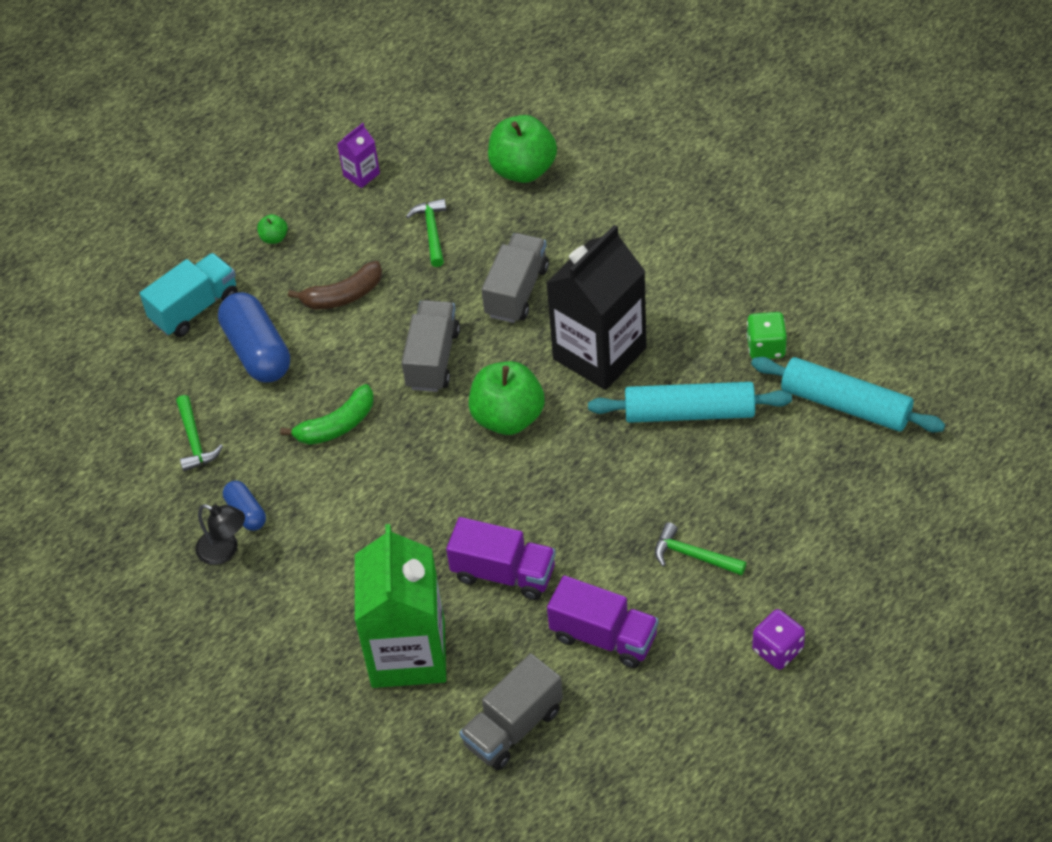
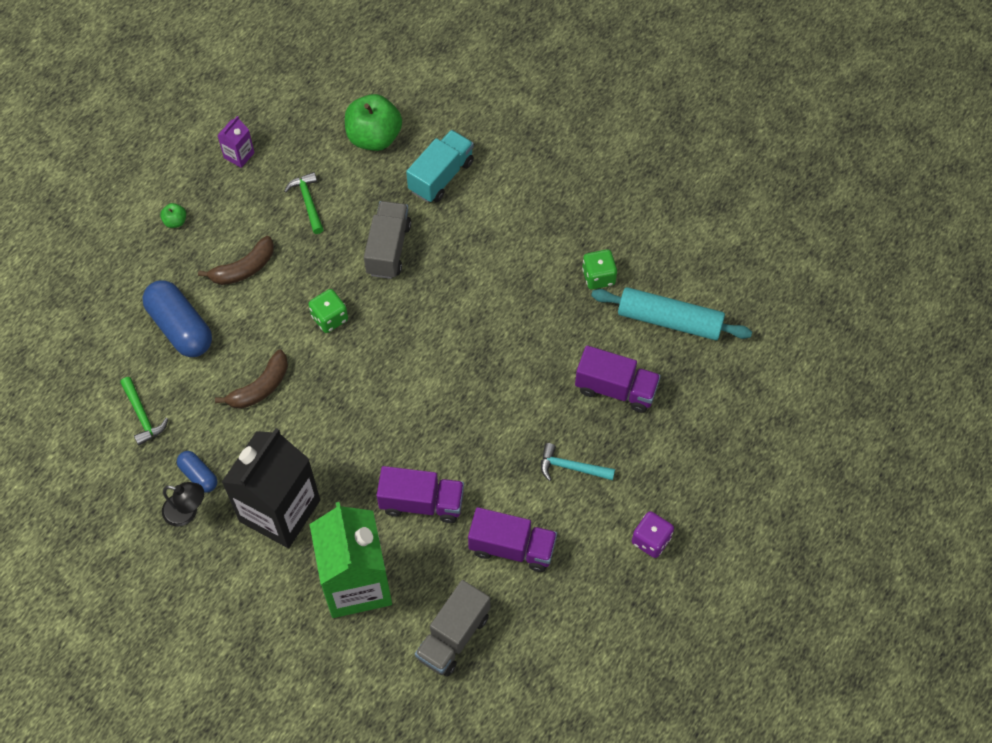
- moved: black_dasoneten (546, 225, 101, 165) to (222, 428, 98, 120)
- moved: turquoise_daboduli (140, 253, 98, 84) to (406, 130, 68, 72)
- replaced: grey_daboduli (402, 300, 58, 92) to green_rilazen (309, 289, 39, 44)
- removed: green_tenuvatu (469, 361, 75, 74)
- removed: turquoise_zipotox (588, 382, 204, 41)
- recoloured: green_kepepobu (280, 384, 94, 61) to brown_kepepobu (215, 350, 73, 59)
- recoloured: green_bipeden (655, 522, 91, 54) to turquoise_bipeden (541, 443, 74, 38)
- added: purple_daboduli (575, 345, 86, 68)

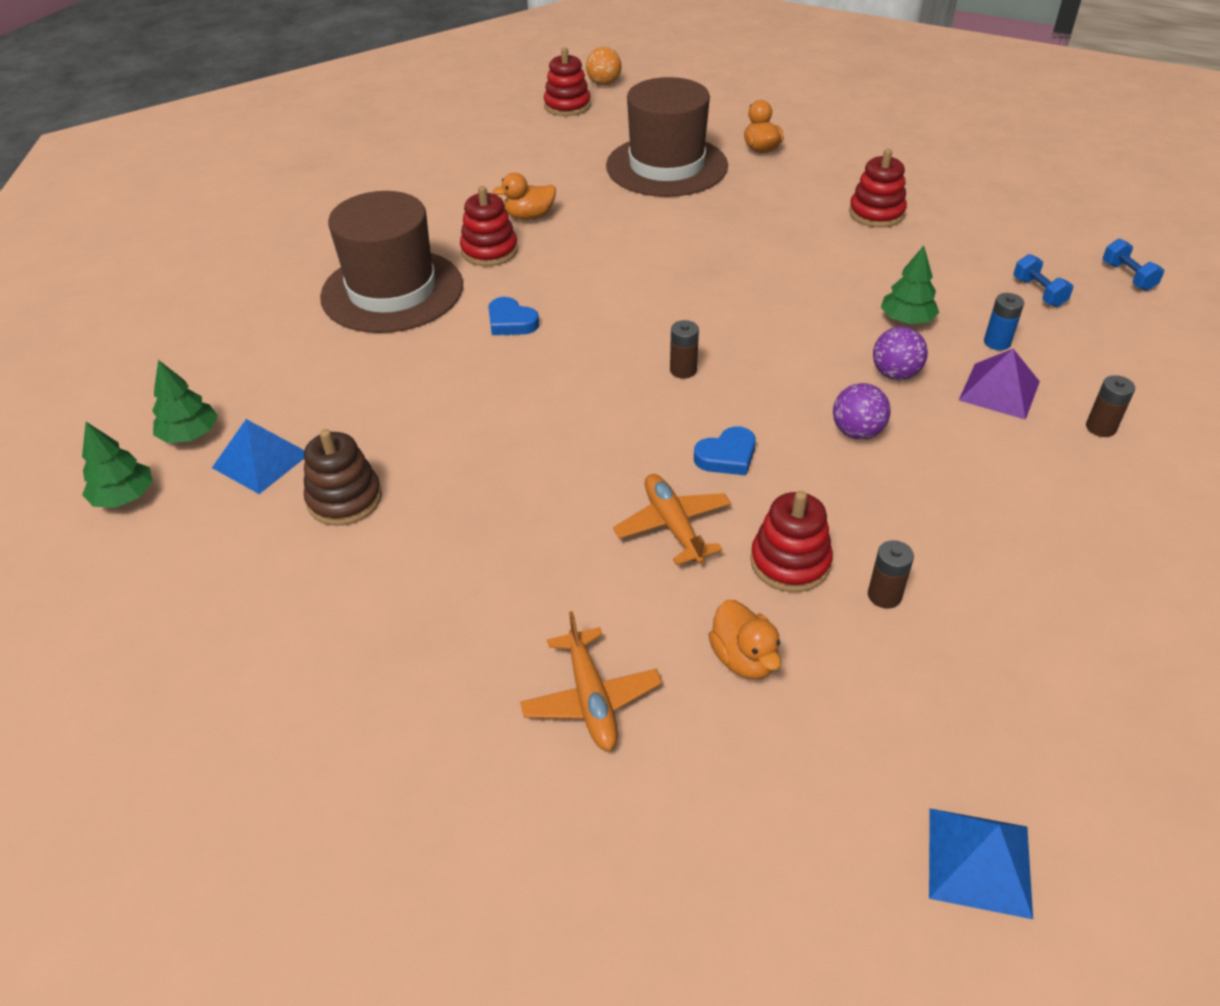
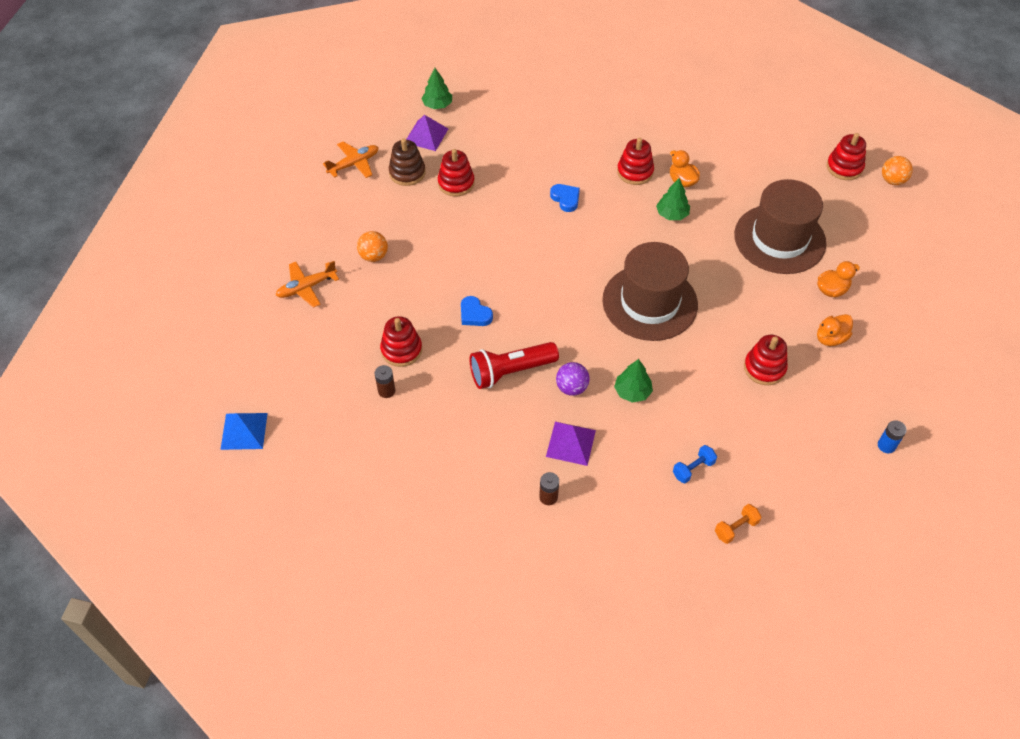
- moved: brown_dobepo (320, 191, 143, 142) to (602, 242, 96, 99)
- recoloured: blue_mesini (1103, 239, 61, 52) to orange_mesini (715, 504, 47, 40)
- moved: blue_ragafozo (984, 293, 40, 57) to (878, 420, 29, 33)
- turned: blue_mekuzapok (488, 297, 51, 38) = (550, 184, 30, 28) 120 degrees clockwise
- removed: brown_ragafozo (670, 320, 29, 59)
- replaced: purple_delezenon (833, 383, 58, 56) to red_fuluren (470, 342, 89, 47)
- recoloured: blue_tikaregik (212, 419, 93, 75) to purple_tikaregik (406, 115, 42, 36)
- moved: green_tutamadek (82, 422, 71, 86) to (656, 178, 34, 42)
- moved: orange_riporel (613, 474, 118, 91) to (323, 142, 56, 36)
- moved: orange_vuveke (708, 600, 73, 80) to (817, 314, 36, 32)
- added: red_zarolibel (438, 149, 37, 47)
- added: orange_delezenon (357, 231, 31, 31)

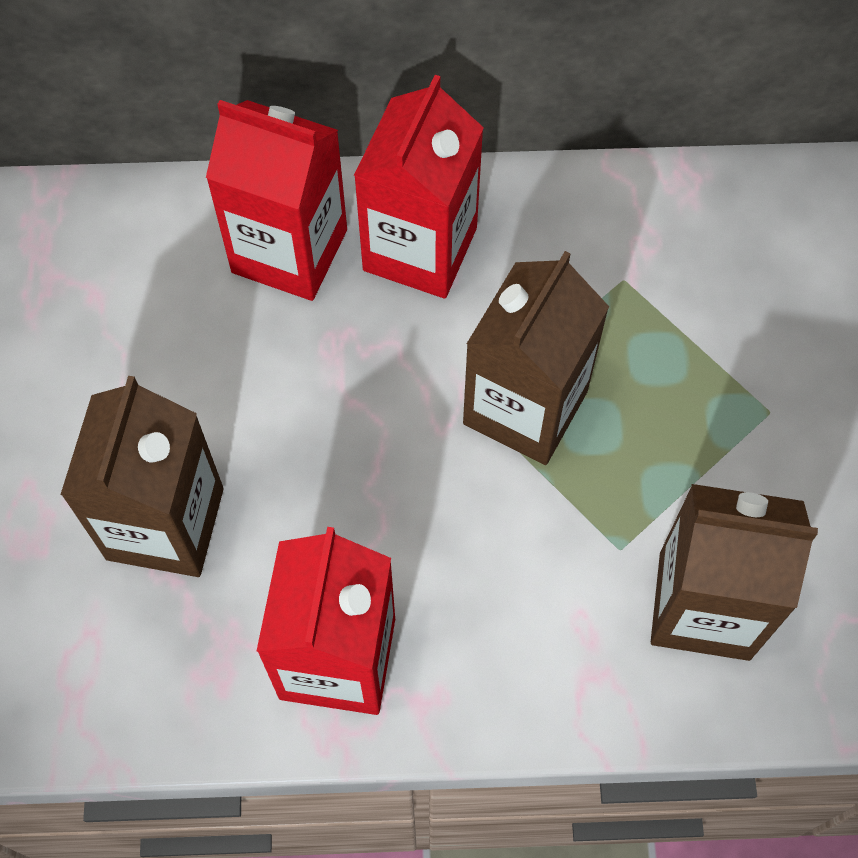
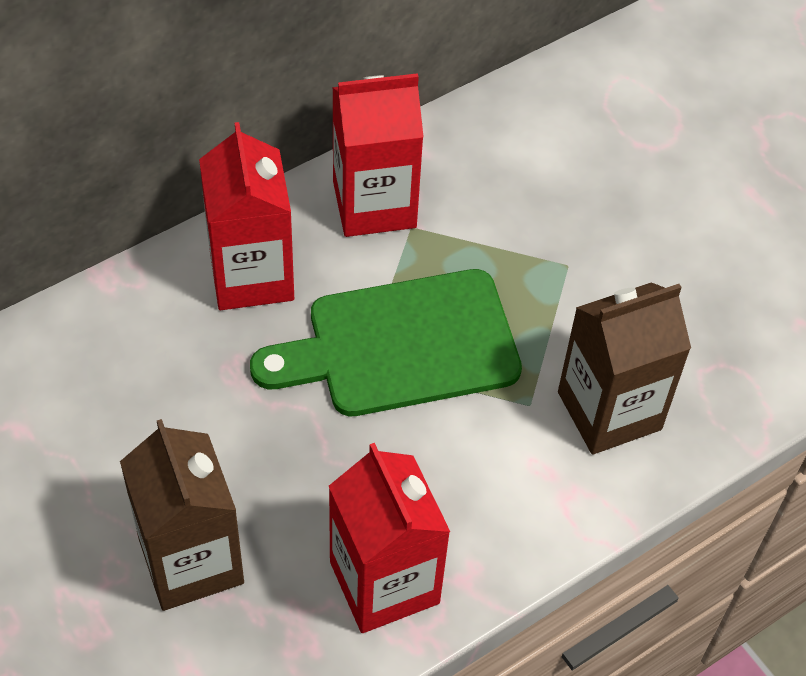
- moved: red_dasoneten (206, 100, 141, 201) to (332, 73, 92, 164)
- replaced: brown_dasoneten (463, 251, 146, 214) to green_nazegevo (250, 269, 272, 147)

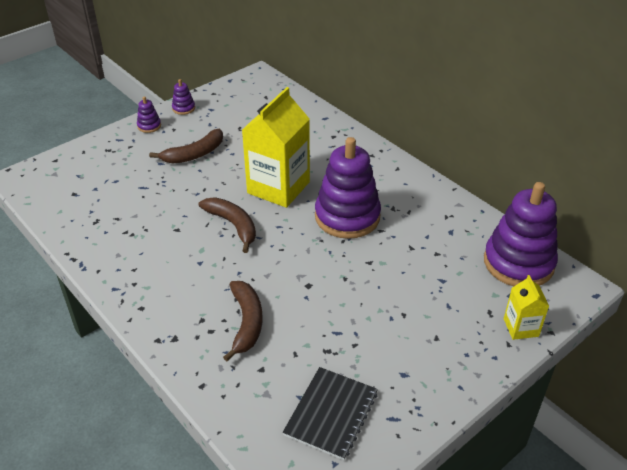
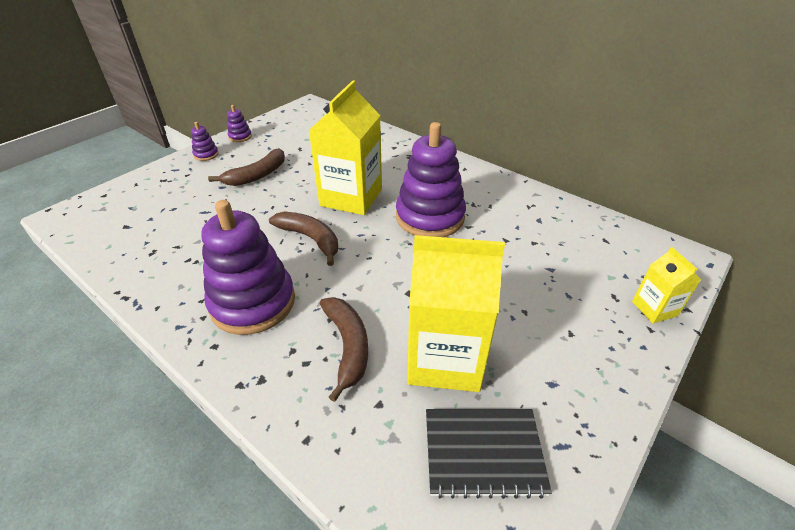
- moved: purple_zarolibel (484, 182, 74, 104) to (201, 200, 94, 135)
- turned: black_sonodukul (283, 367, 95, 93) = (426, 409, 126, 90) 75 degrees clockwise
- added: yellow_dasoneten (407, 235, 98, 157)

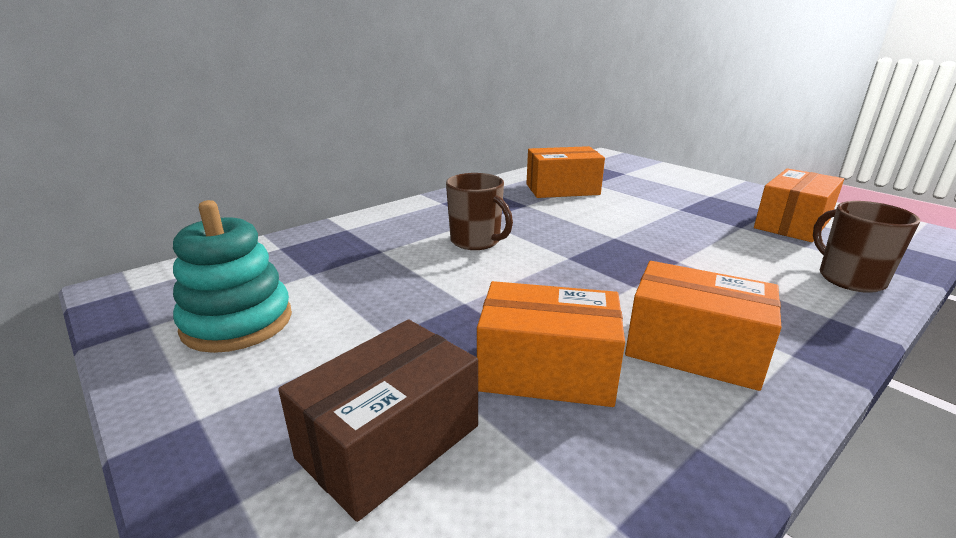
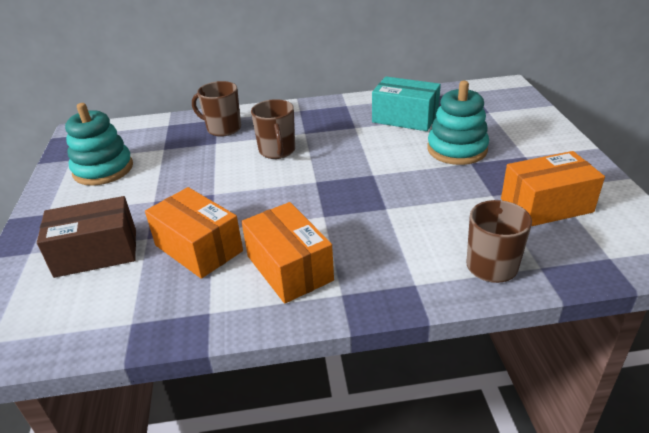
- recoloured: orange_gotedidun (526, 146, 79, 52) to turquoise_gotedidun (372, 77, 69, 54)
- added: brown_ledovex (192, 81, 49, 56)
- added: turquoise_zarolibel (427, 81, 62, 84)

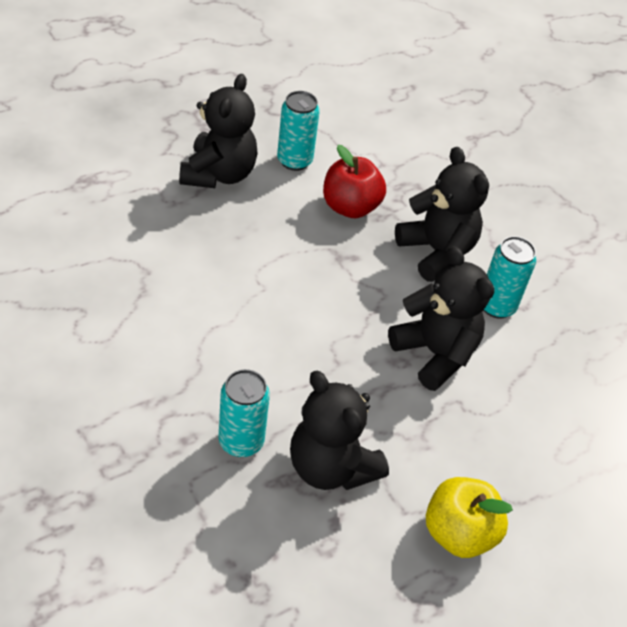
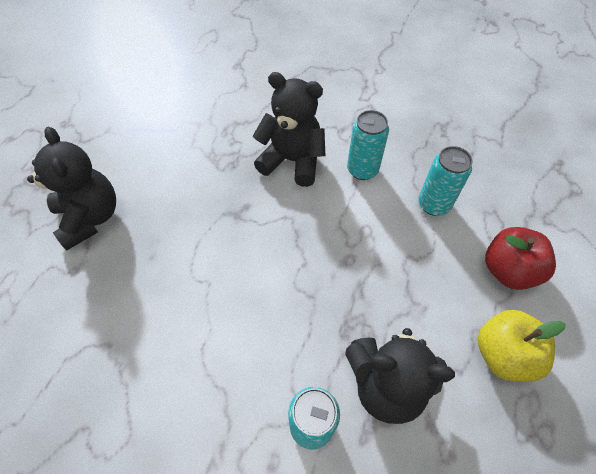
- moved: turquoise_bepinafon (277, 91, 43, 80) to (419, 146, 54, 70)
- moved: red_tenuvatu (323, 145, 63, 74) to (485, 227, 71, 63)
- removed: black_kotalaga (388, 246, 106, 145)

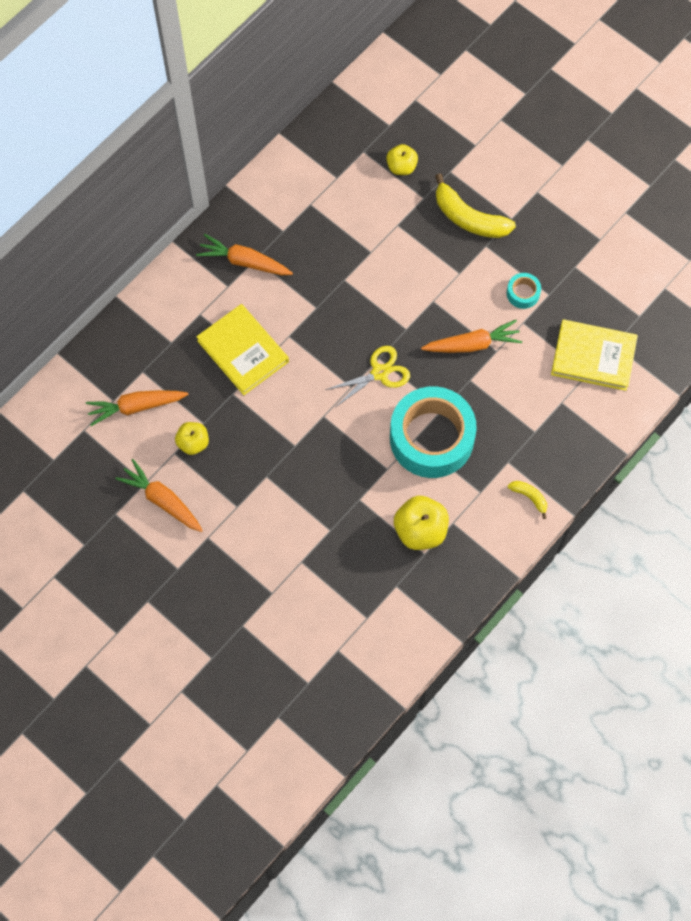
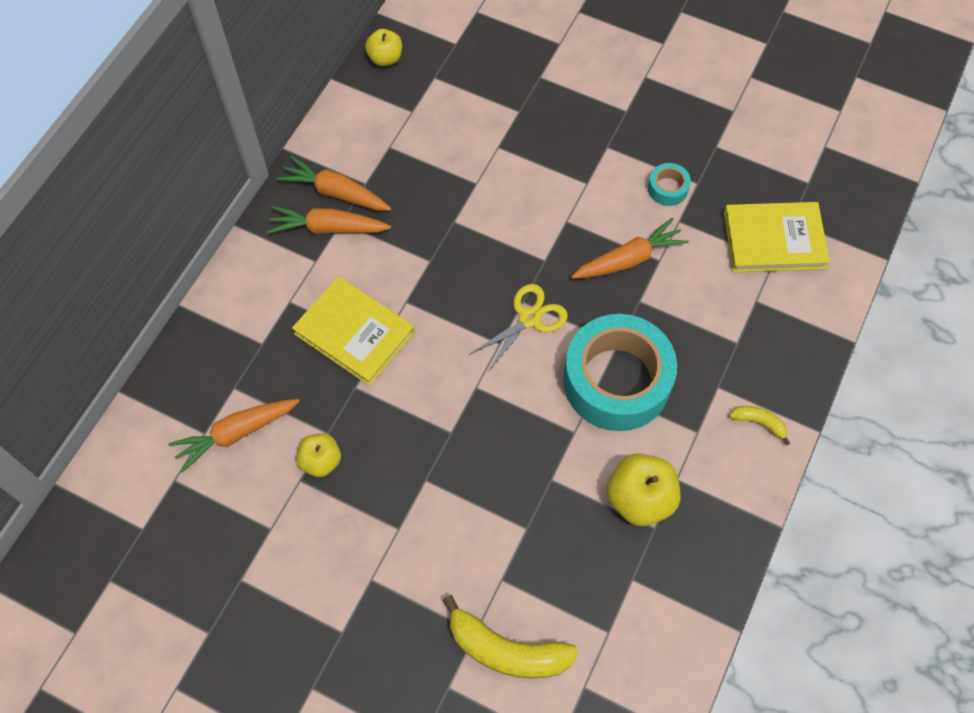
- moved: yellow_tenuvatu (386, 144, 32, 31) to (365, 29, 37, 37)
- moved: yellow_kepepobu (435, 173, 81, 65) to (443, 595, 136, 84)
- moved: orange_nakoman (115, 459, 88, 73) to (277, 156, 114, 55)

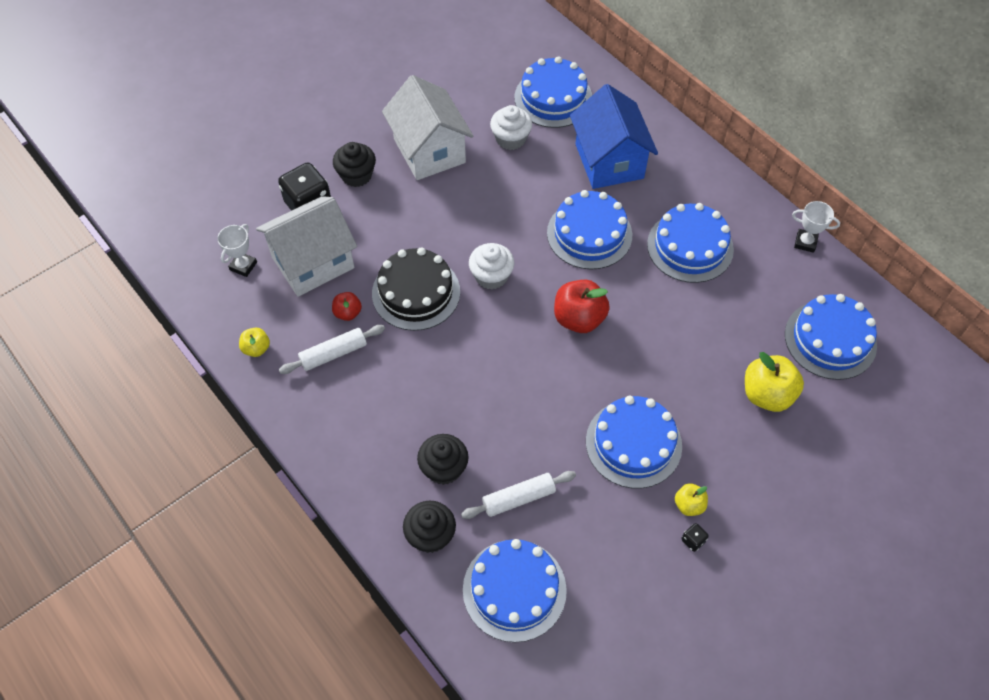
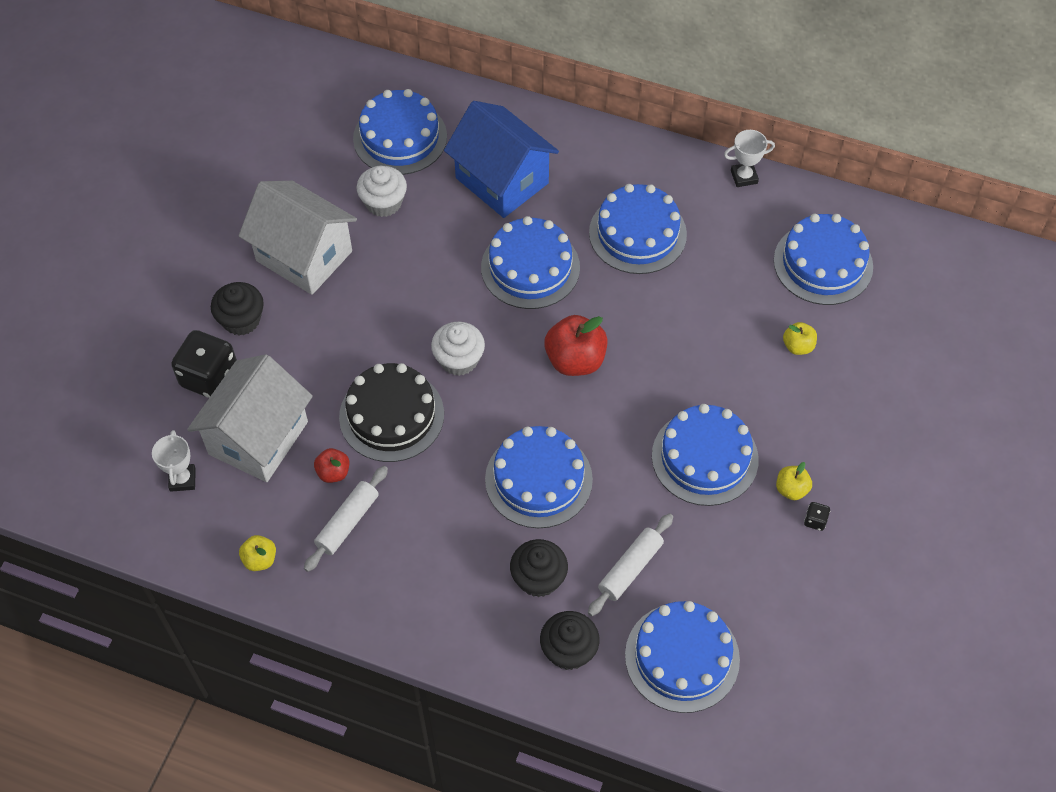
- resized: yellow_tenuvatu (745, 352, 59, 60) = (783, 322, 34, 33) x0.54
- added: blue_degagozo (485, 426, 108, 102)

